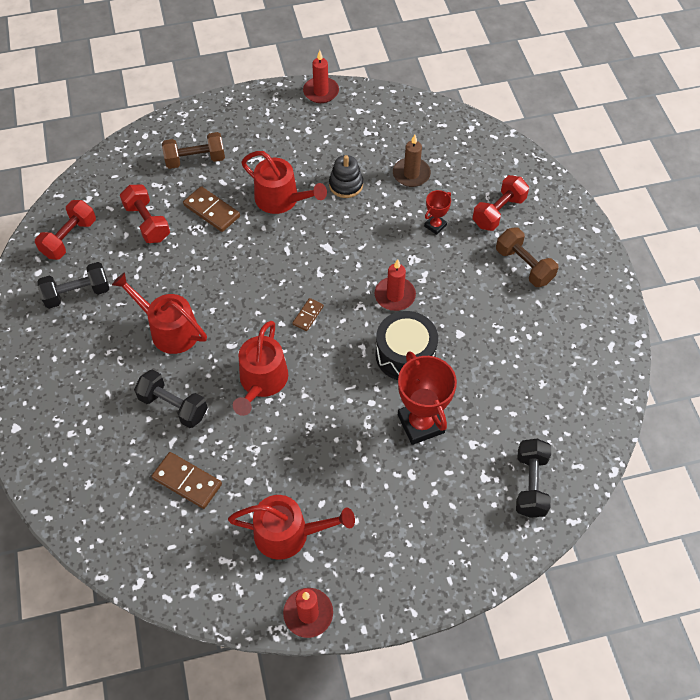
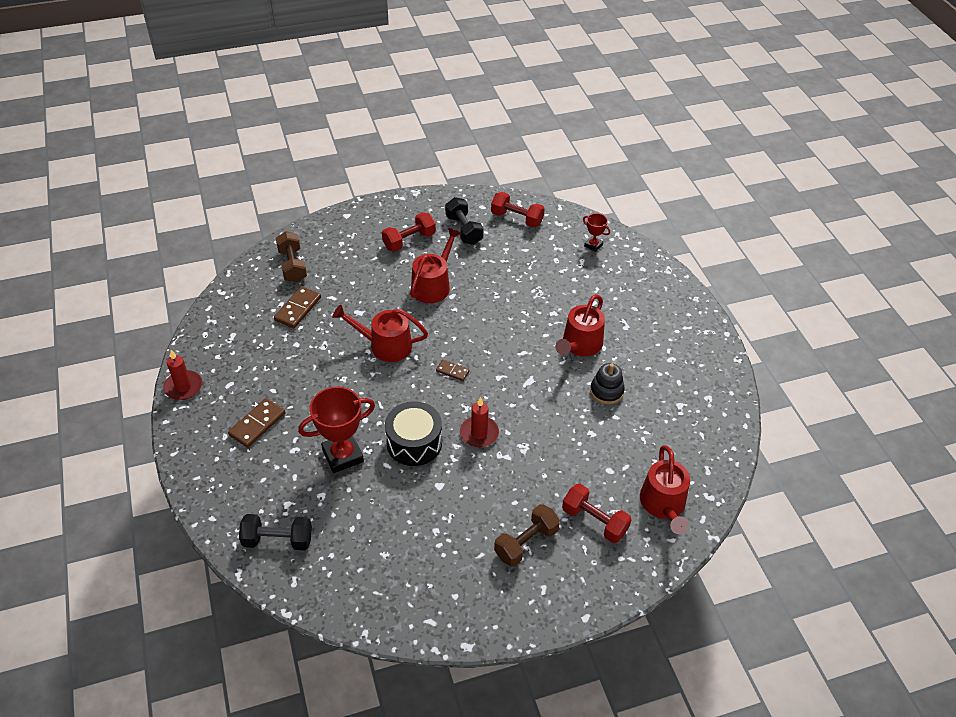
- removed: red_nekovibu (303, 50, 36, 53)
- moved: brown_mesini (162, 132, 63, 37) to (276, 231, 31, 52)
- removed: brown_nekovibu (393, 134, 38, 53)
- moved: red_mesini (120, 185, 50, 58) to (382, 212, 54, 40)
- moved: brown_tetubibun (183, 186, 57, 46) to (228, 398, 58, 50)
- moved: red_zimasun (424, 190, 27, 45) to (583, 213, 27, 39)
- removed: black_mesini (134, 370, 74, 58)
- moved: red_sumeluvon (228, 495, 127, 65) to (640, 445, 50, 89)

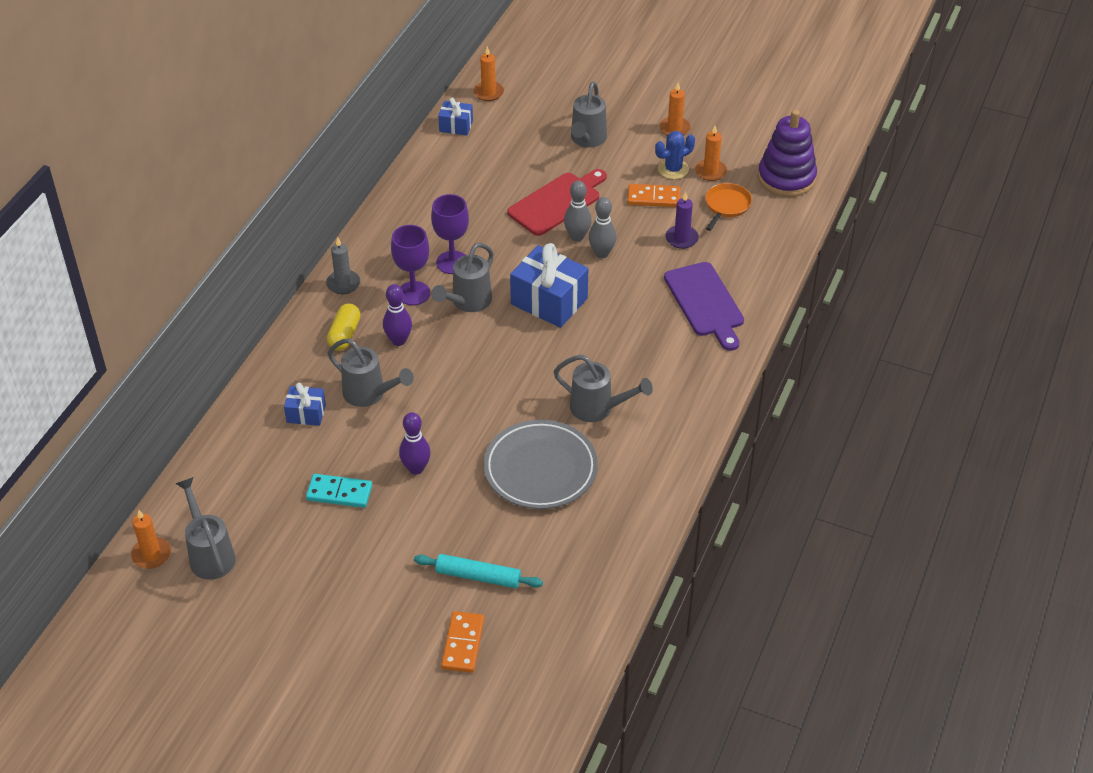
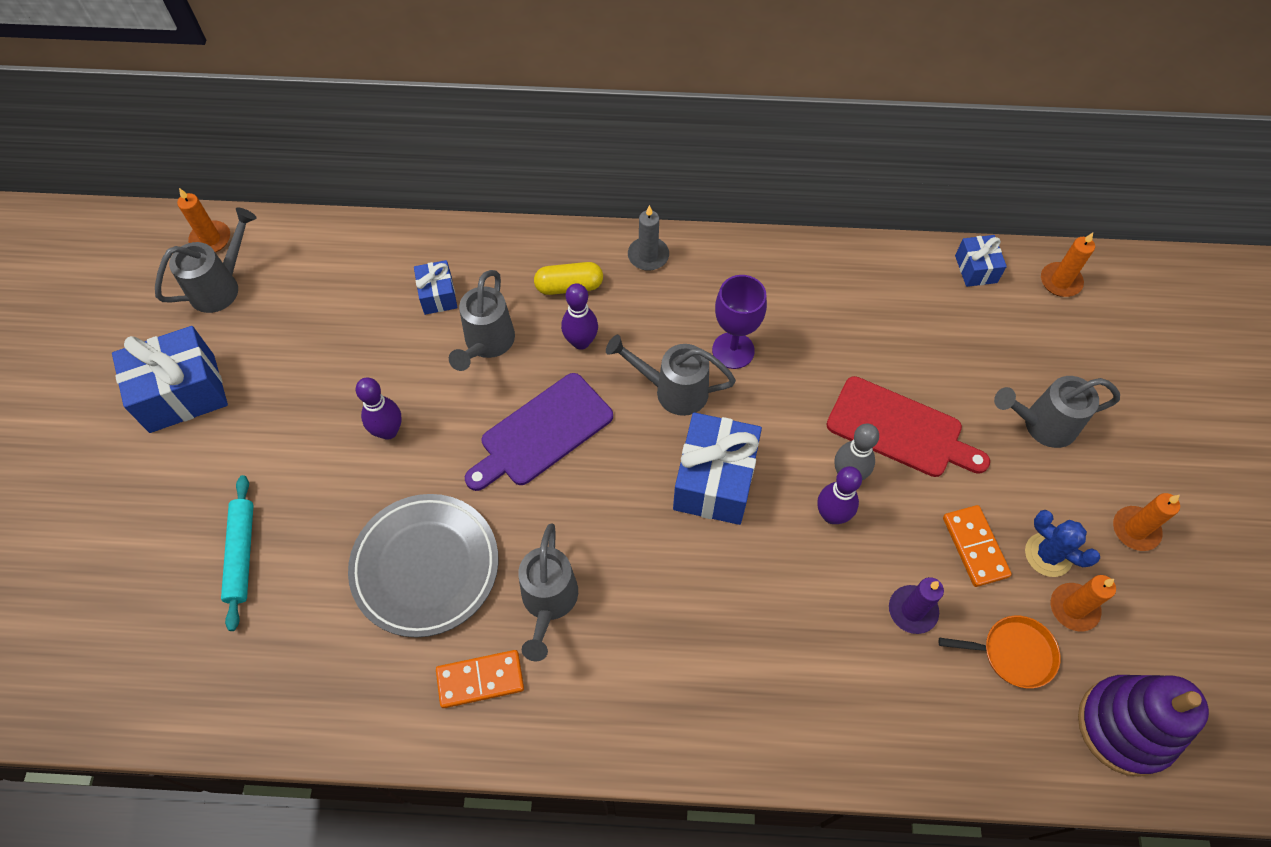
- recoloured: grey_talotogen (589, 197, 27, 61) to purple_talotogen (817, 466, 45, 58)
- removed: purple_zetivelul (391, 225, 39, 80)
- moved: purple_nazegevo (664, 262, 80, 89) to (465, 373, 148, 118)
- removed: turquoise_tetubibun (306, 474, 66, 34)
- moved: orange_tetubibun (441, 611, 43, 62) to (436, 650, 88, 58)
- added: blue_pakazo (112, 326, 116, 107)

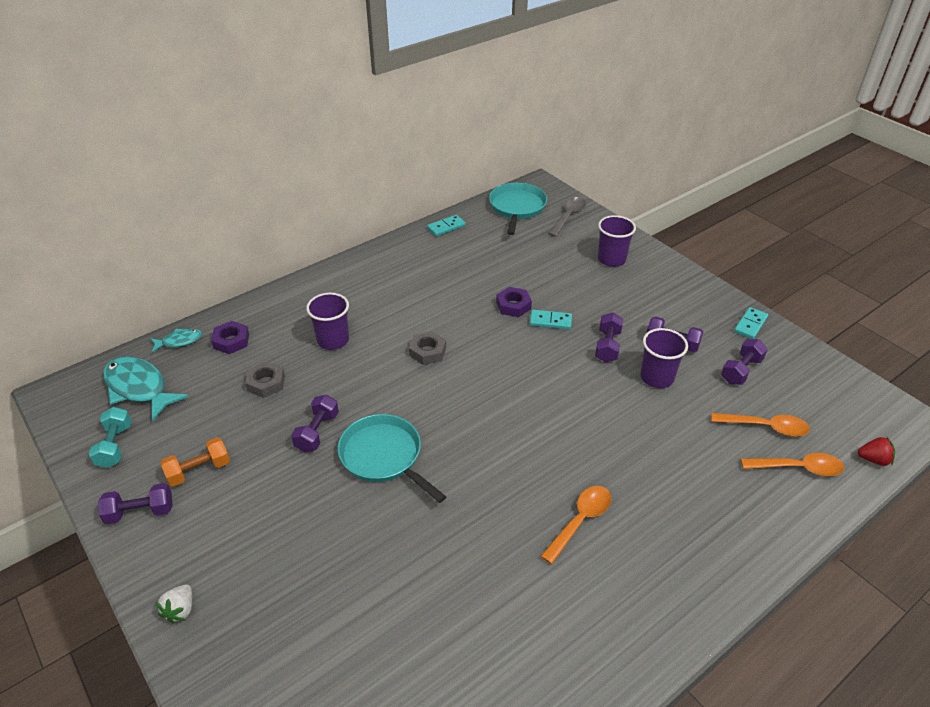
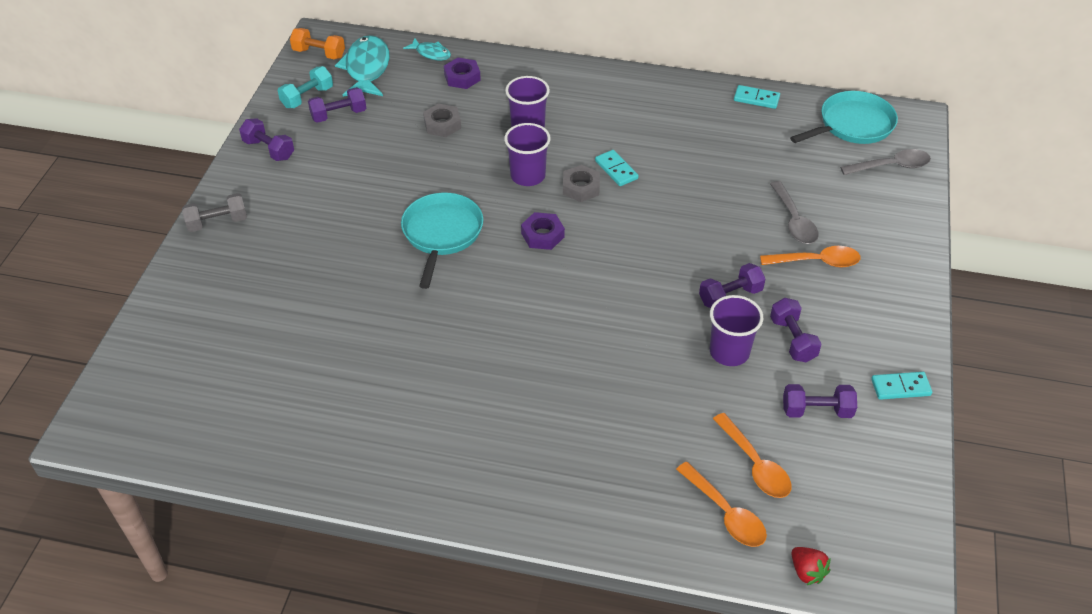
- moved: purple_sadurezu (598, 215, 38, 52) to (504, 123, 47, 63)
- moved: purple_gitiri (496, 287, 36, 30) to (521, 212, 44, 38)
- moved: turquoise_tetubibun (530, 310, 42, 19) to (595, 150, 44, 36)
- moved: purple_mesini (291, 394, 48, 58) to (308, 87, 58, 36)
- moved: orange_mesini (160, 437, 70, 50) to (290, 28, 55, 31)
- moved: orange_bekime (541, 486, 70, 78) to (760, 246, 101, 22)
- replaced: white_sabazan (156, 585, 36, 38) to grey_mesini (182, 193, 65, 39)
- added: grey_bekime (770, 181, 49, 63)

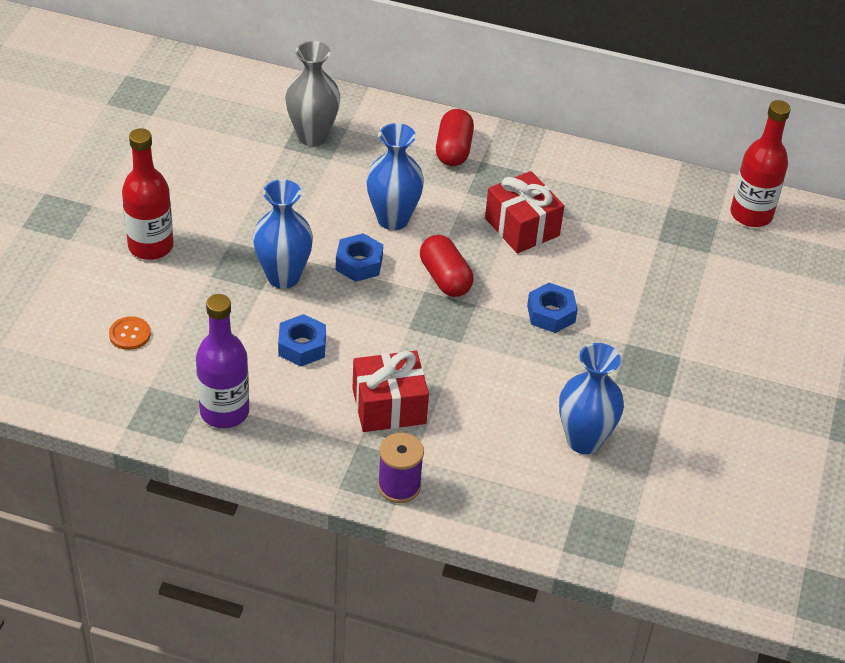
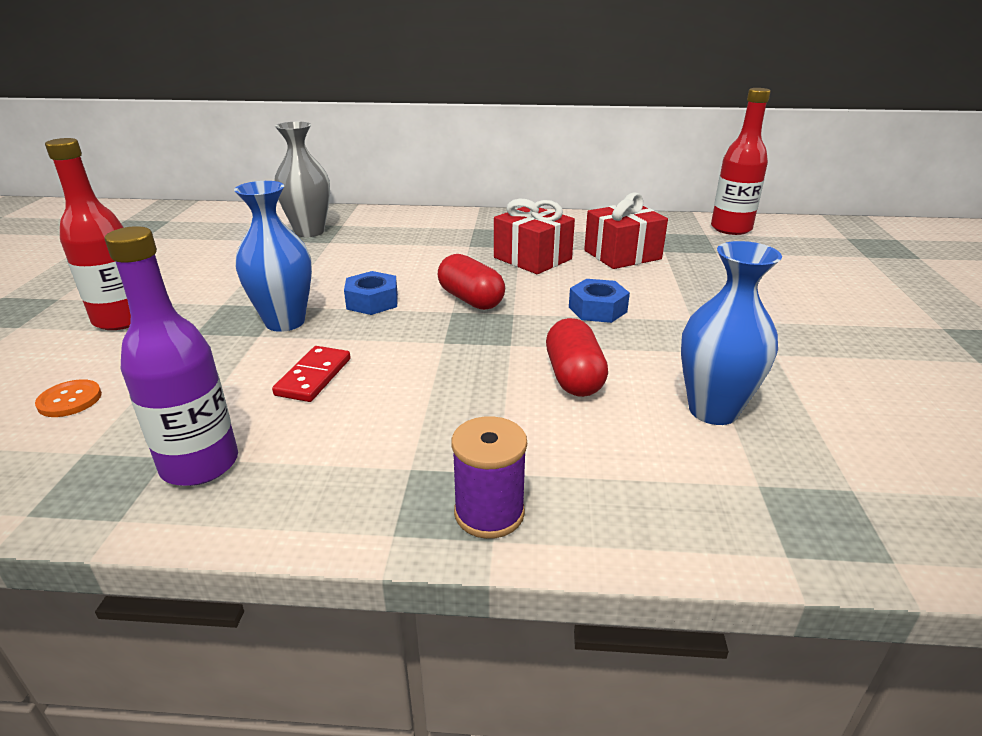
- moved: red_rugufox (436, 109, 38, 57) to (546, 318, 62, 79)
- removed: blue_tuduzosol (366, 123, 58, 107)
- replaced: blue_gitiri (278, 314, 48, 52) to red_tetubibun (272, 346, 78, 56)
- moved: red_pakazo (353, 351, 76, 81) to (584, 193, 84, 76)

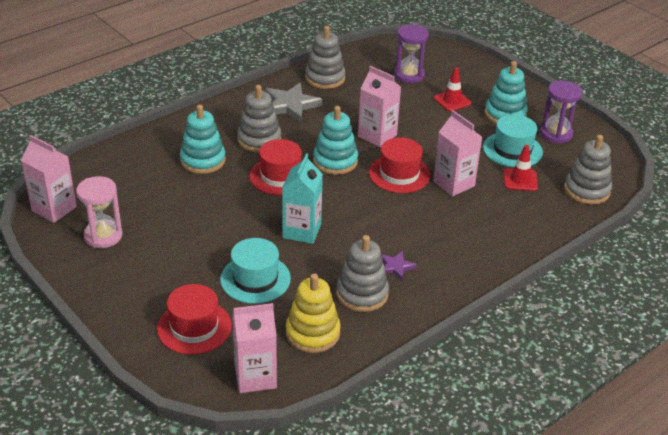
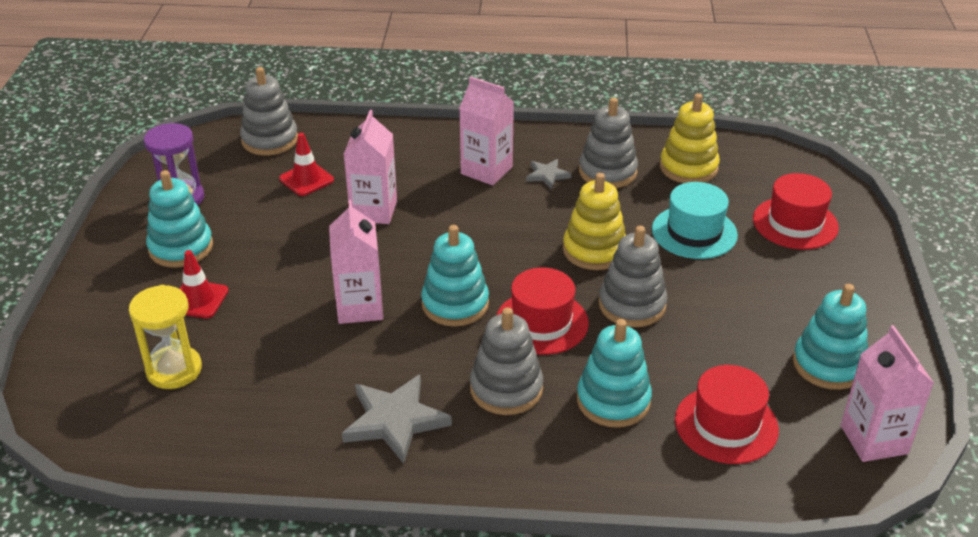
- recoloured: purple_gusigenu (394, 24, 35, 59) to yellow_gusigenu (129, 285, 73, 104)
- moved: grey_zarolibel (305, 26, 41, 63) to (599, 226, 68, 101)
- removed: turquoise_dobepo (483, 115, 60, 53)
- moved: red_dobepo (369, 137, 62, 56) to (675, 365, 104, 99)
- replaced: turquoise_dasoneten (282, 153, 41, 91) to yellow_zarolibel (563, 173, 63, 97)
- replaced: pink_gusigenu (76, 176, 47, 72) to turquoise_zarolibel (793, 284, 75, 106)
- recoloured: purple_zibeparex (381, 251, 36, 29) to grey_zibeparex (526, 159, 45, 30)
- moved: pink_dasoneten (232, 303, 45, 90) to (459, 76, 55, 109)

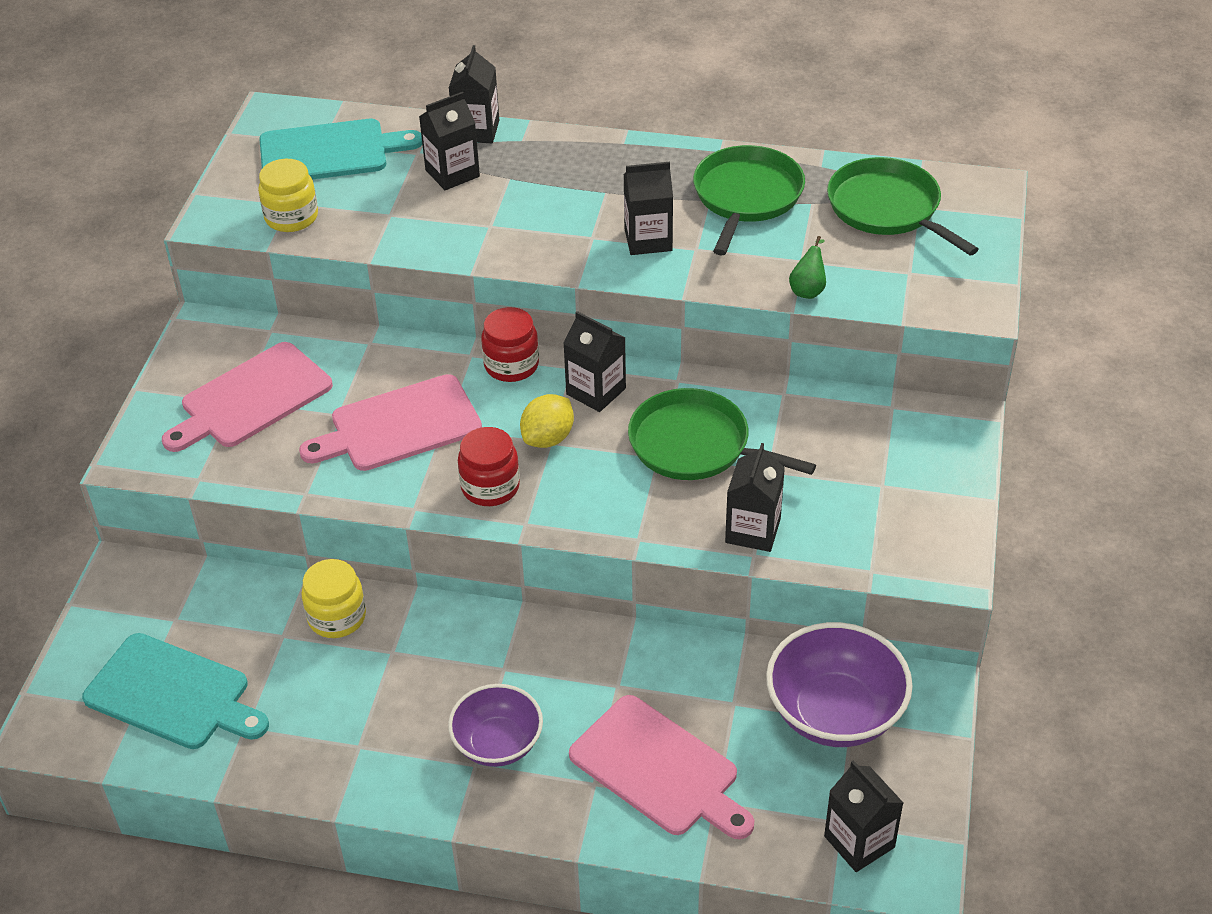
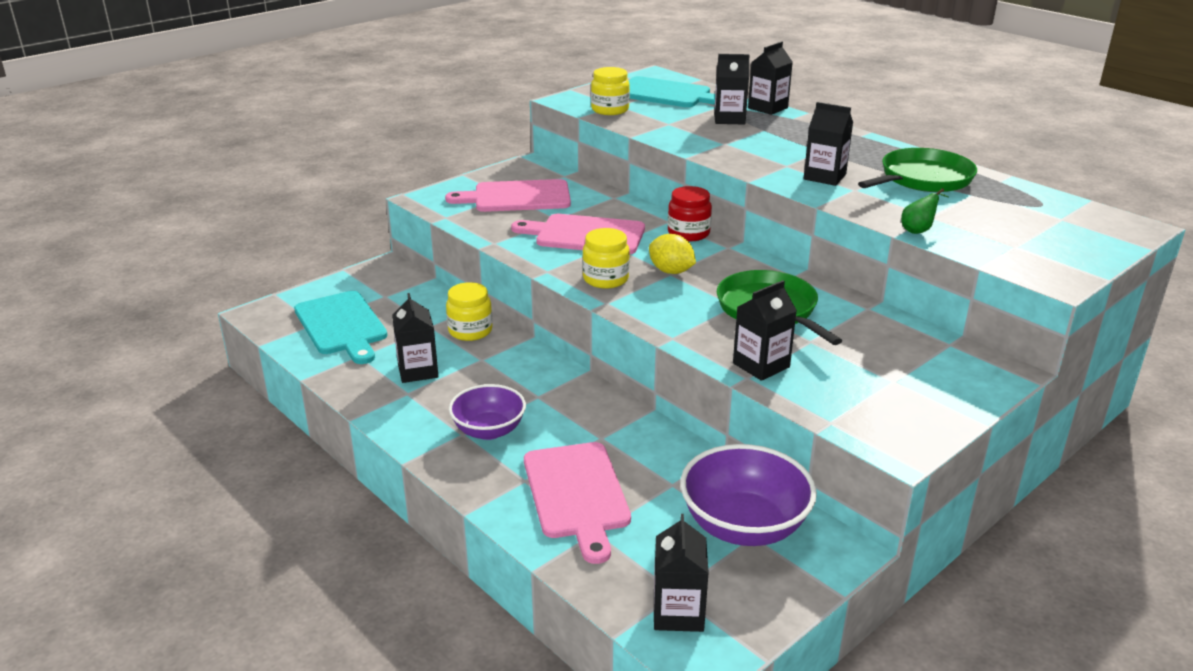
- removed: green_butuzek (827, 157, 152, 98)
- moved: black_dasoneten (563, 311, 63, 101) to (392, 293, 46, 90)
- turned: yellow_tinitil (520, 394, 54, 54) = (649, 234, 47, 40) 60 degrees clockwise
- recoloured: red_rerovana (458, 427, 62, 79) to yellow_rerovana (582, 228, 48, 60)

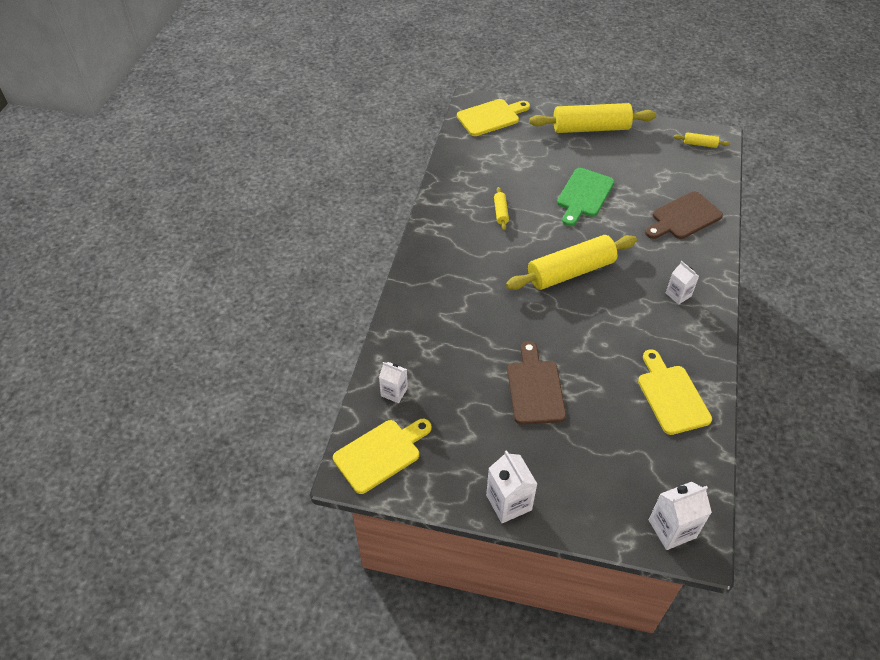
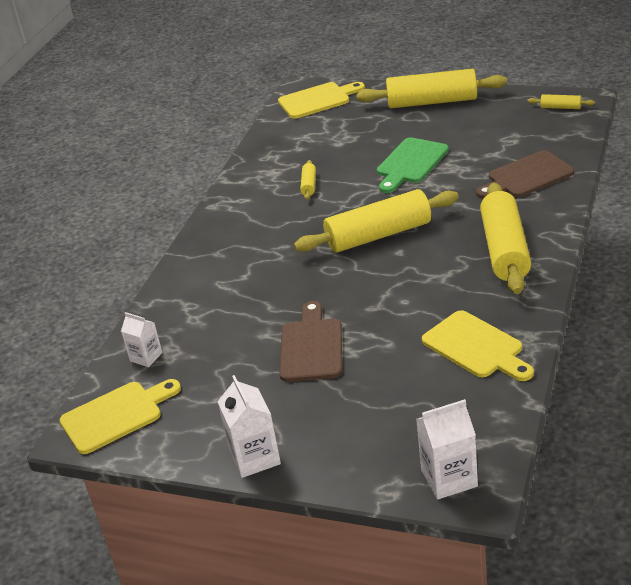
- replaced: white_dasoneten (666, 261, 33, 44) to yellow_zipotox (480, 182, 51, 112)
- turned: yellow_nazegevo (638, 349, 74, 86) = (422, 310, 112, 71) 150 degrees clockwise

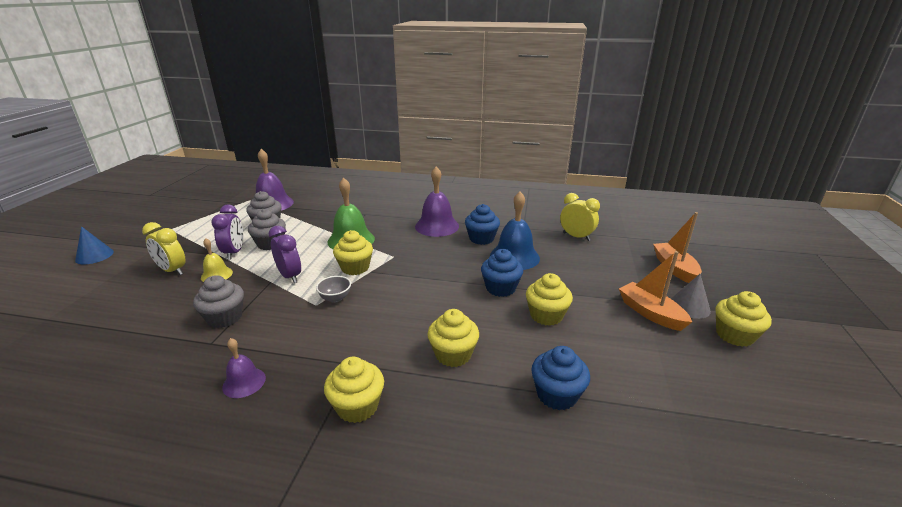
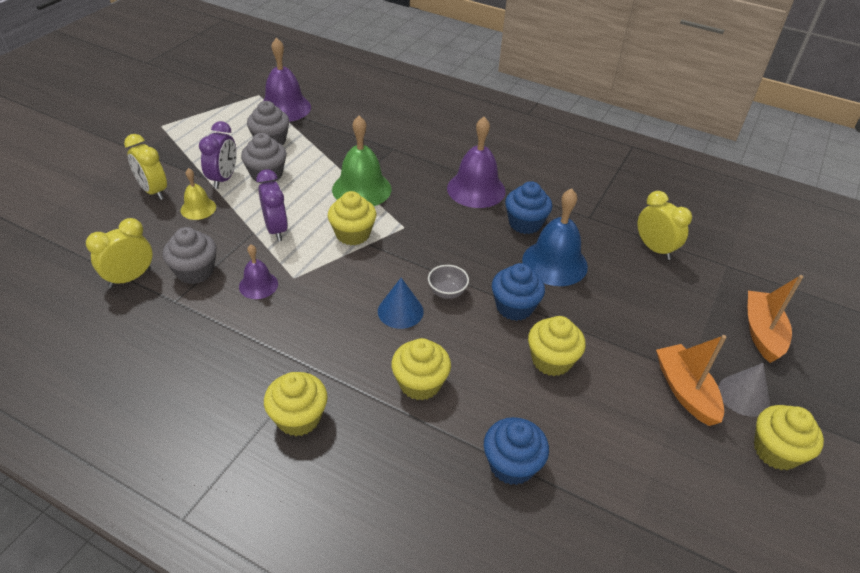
- moved: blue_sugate (75, 226, 39, 39) to (378, 278, 46, 51)
- moved: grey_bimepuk (316, 276, 35, 27) to (428, 265, 41, 34)
- moved: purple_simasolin (222, 338, 44, 60) to (239, 245, 39, 54)
- added: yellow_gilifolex (86, 218, 66, 70)

